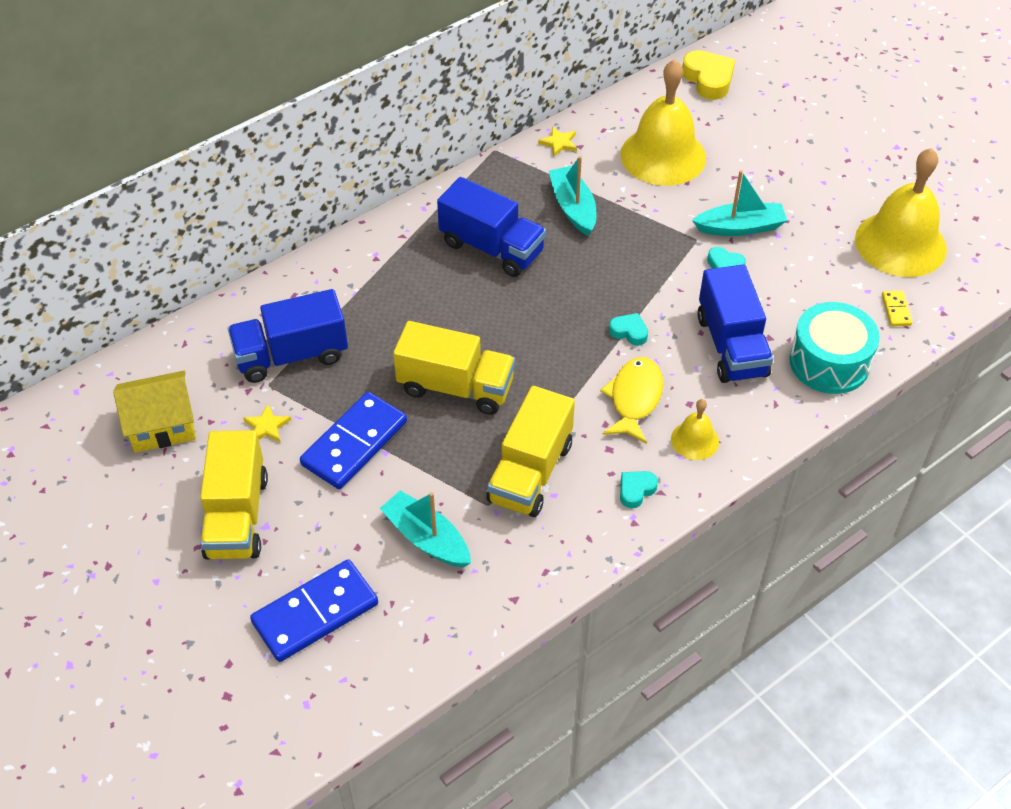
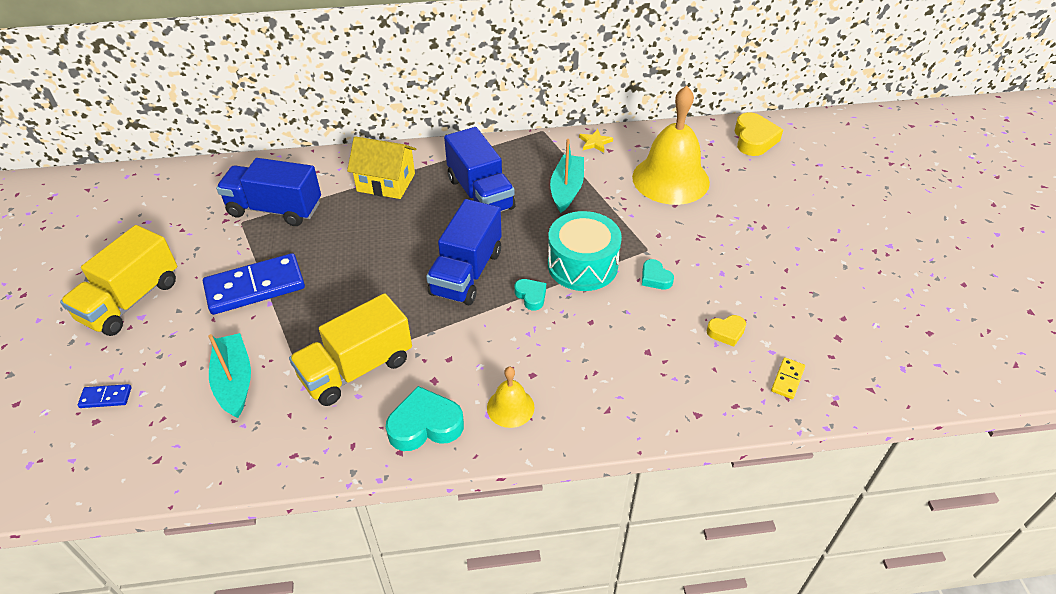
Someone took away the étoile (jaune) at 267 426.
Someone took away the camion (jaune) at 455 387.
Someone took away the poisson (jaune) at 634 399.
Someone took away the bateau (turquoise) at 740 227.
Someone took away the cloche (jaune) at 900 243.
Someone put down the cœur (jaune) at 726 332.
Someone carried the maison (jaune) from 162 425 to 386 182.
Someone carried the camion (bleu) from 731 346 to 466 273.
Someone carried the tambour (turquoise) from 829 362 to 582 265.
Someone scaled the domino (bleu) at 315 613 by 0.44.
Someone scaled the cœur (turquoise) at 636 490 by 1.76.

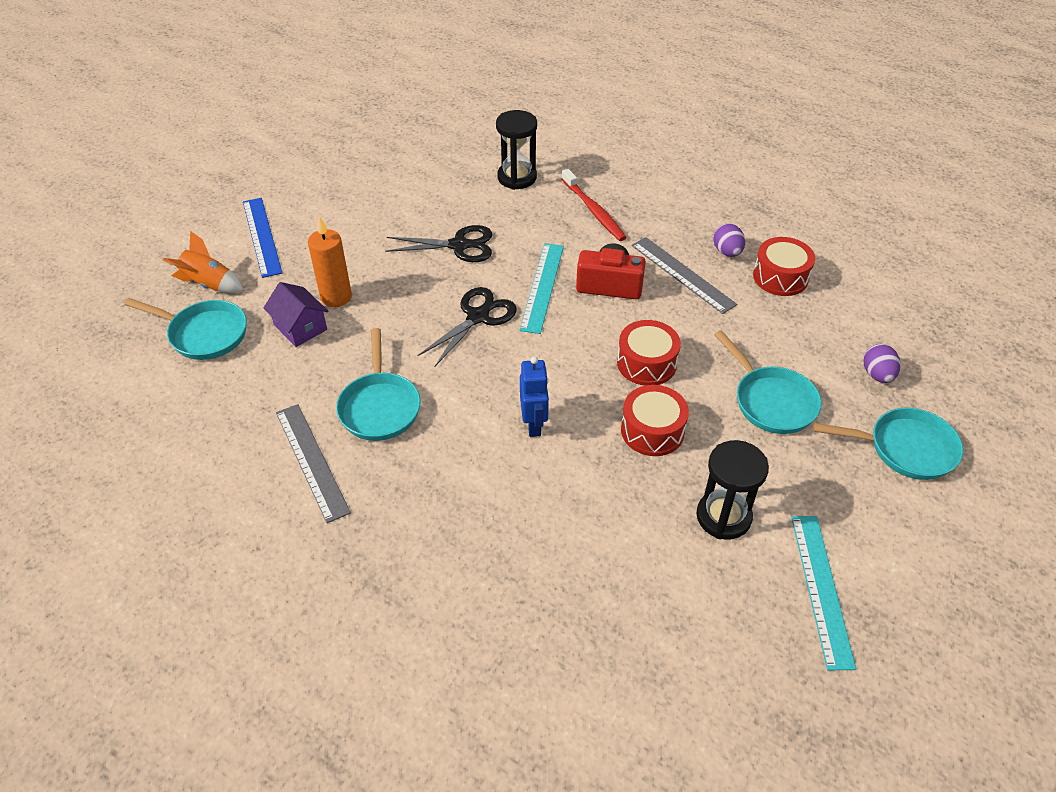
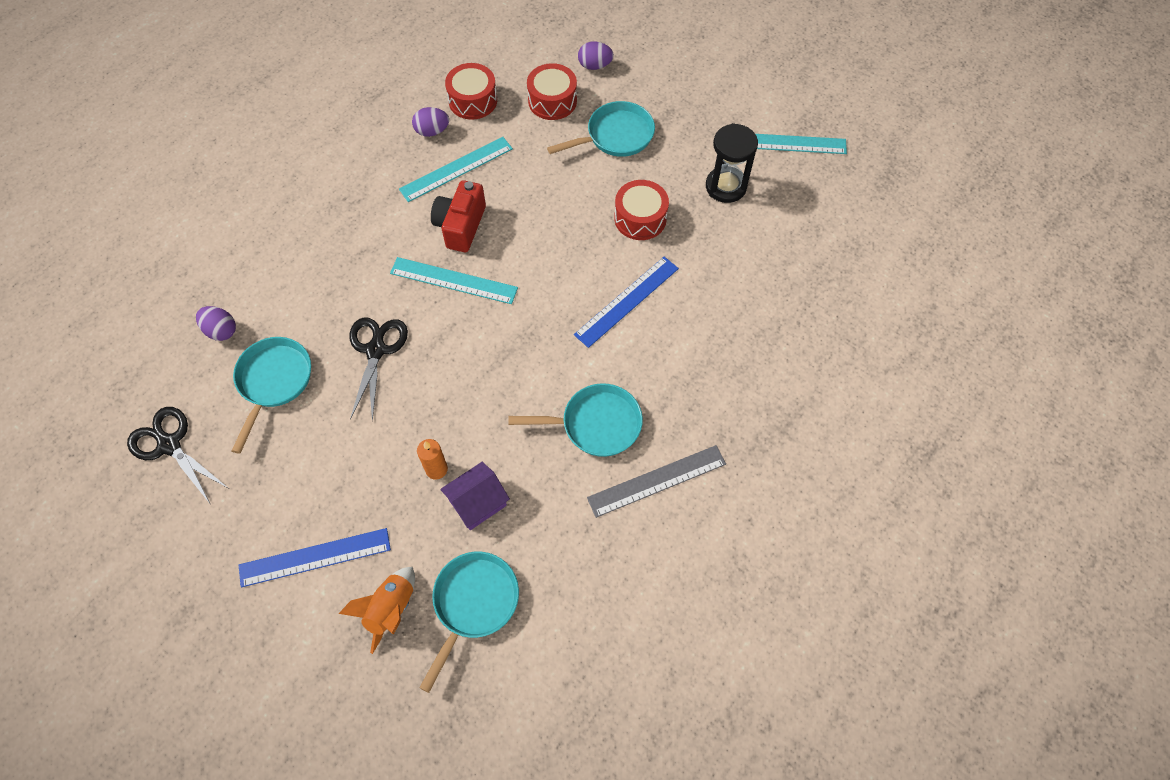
Someone took away the sablier (noir) at 517 177.
Someone took away the brosse à dents (rouge) at 594 211.
Someone put down the œuf (violet) at 221 330.
Someone carried the ciseaux (noir) from 477 317 to 169 445.
Someone carried the tambour (rouge) from 646 363 to 552 101.
Someone carried the poêle (turquoise) from 905 448 to 273 381.
Someone swapped the robot (bleu) at 534 424 for the règle (bleu) at 627 301.
Someone repainted the règle (gris) at 682 274, which became the règle (turquoise) at 456 169.
Someone scaled the bougie (orange) at 336 297 by 0.67.

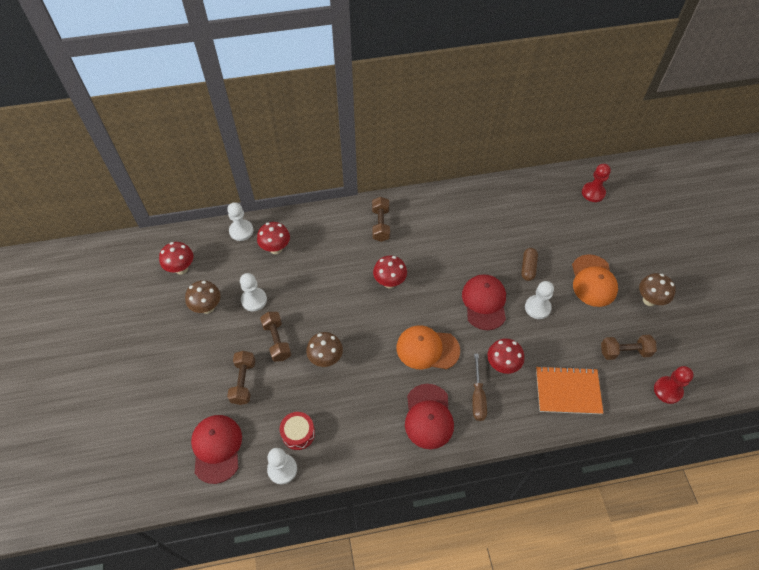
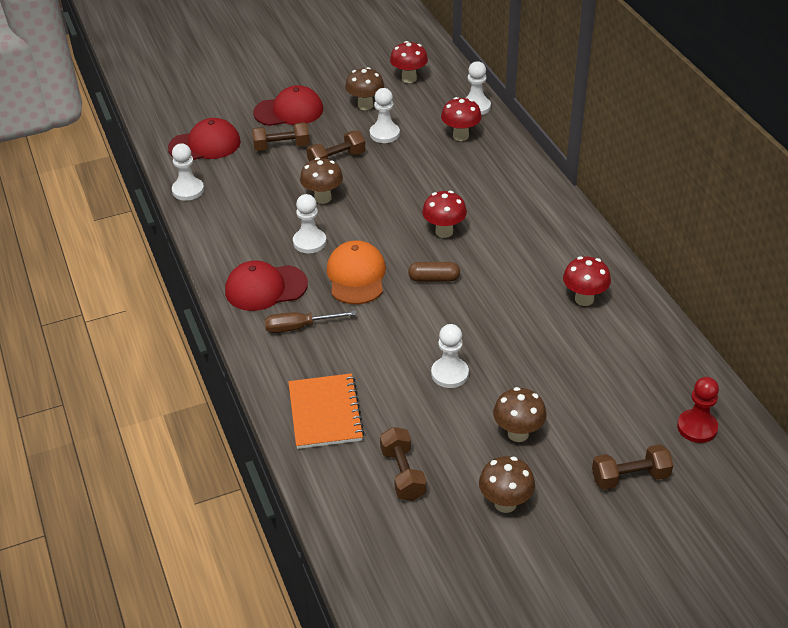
Someone took away the tambour (rouge) at 298 433.
Someone took away the pion (rouge) at 668 390.
Someone put down the pion (blanc) at 309 242.
Someone carried the haltère (marron) from 380 224 to 630 477.
Someone carried the casquette (rouge) from 484 302 to 289 111.
Someone carried the champignon (rouge) from 502 365 to 584 299.
Someone carried the gélule (marron) from 528 268 to 434 279.
Someone swapped the casquette (orange) at 593 281 for the champignon (marron) at 518 433.

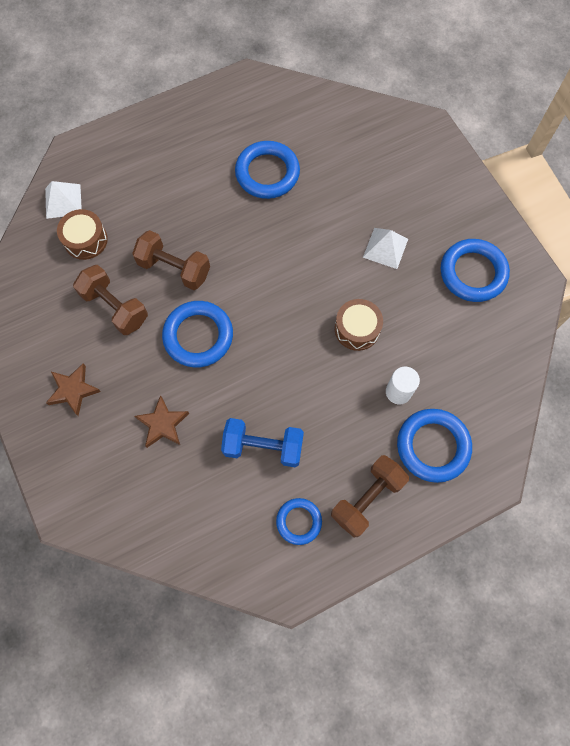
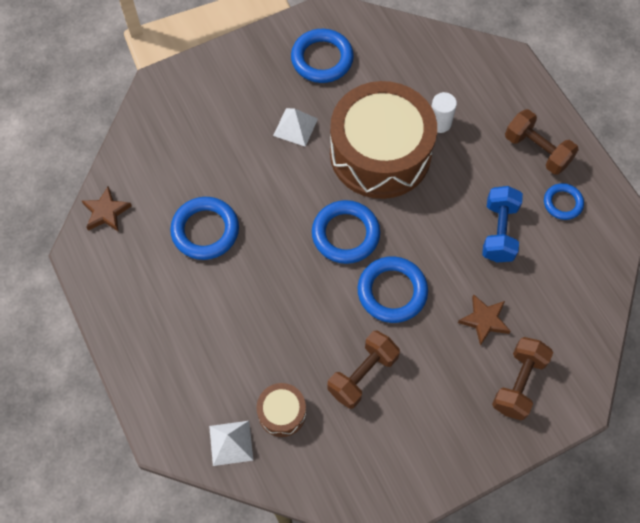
Someone carried the étoile (marron) from 73 390 to 106 212.
Someone carried the haltère (marron) from 174 269 to 518 383.
Someone carried the anneau (bleu) from 433 446 to 345 234.
Someone scaled the tambour (marron) at 357 329 by 2.38.

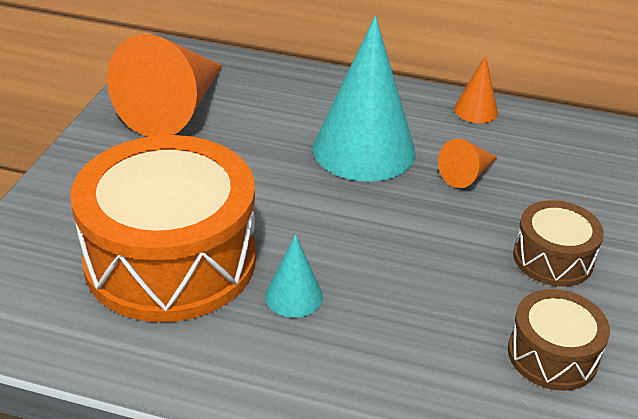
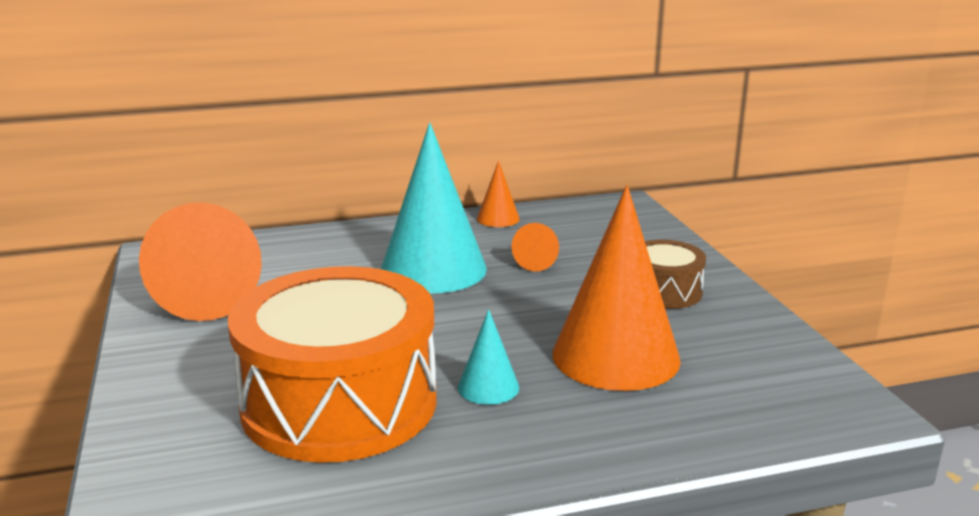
Someone took away the tambour (marron) at 552 355.
Someone put down the cône (orange) at 615 356.

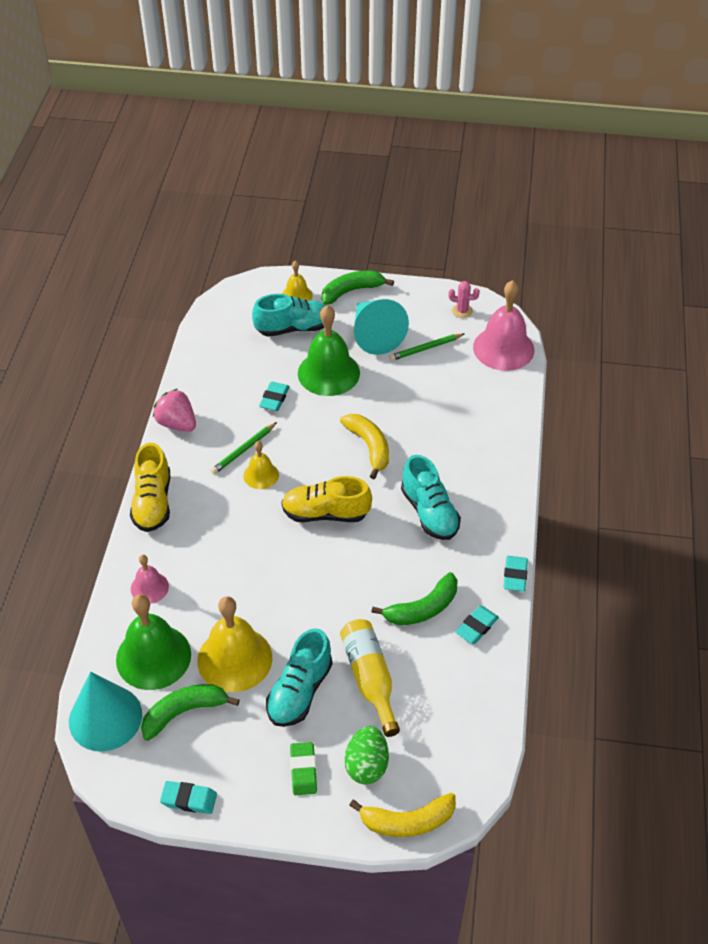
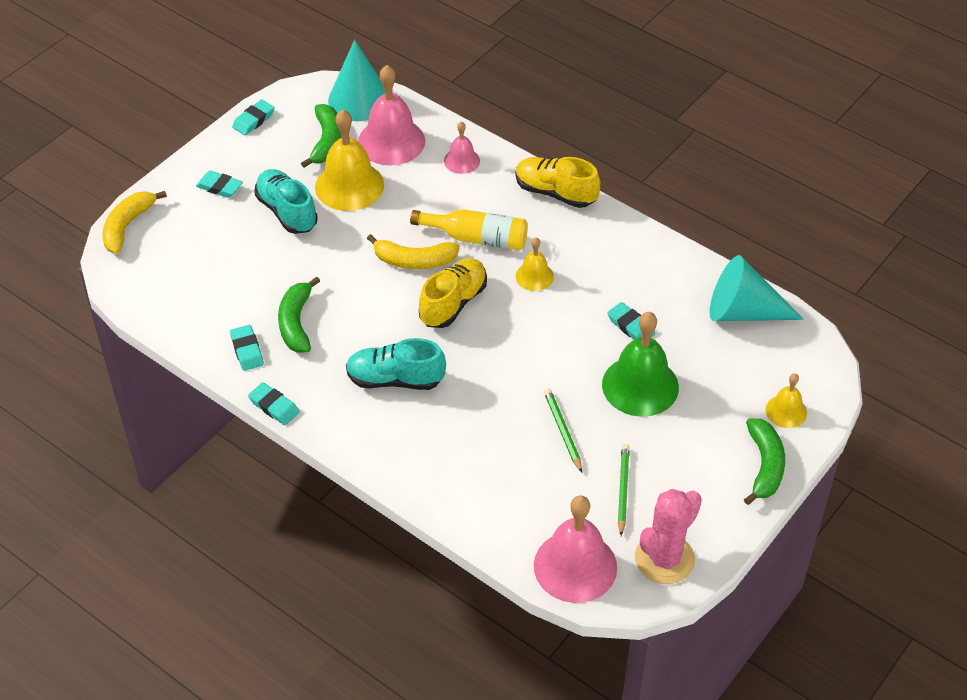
Someone took away the fraise (rose) at 177 423.
Someone took away the chaussure (turquoise) at 293 328.
Someone took away the œuf (vert) at 366 765.
Someone carried the crayon (vert) from 243 450 to 562 431.
Someone carried the banane (jaune) from 369 447 to 414 261.
Someone carried the bouteille (jaune) from 369 678 to 477 238.
Someone carried the cône (turquoise) from 374 335 to 743 312.
Someone repainted the cloche (vert) at 153 657, which became the cloche (rose) at 391 141.
Someone repainted the gomme (vert) at 303 770, which became the gomme (turquoise) at 219 187.
Someone scaled the cactus (rose) at 462 311 by 2.07.

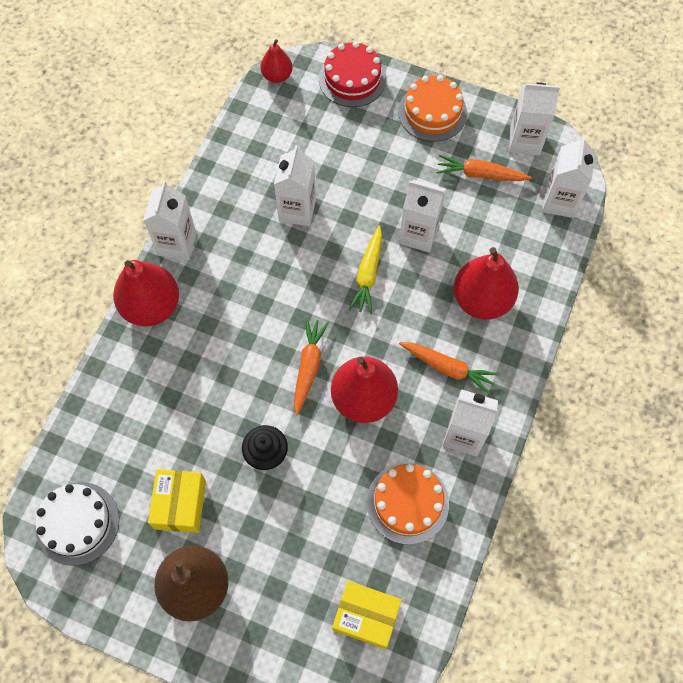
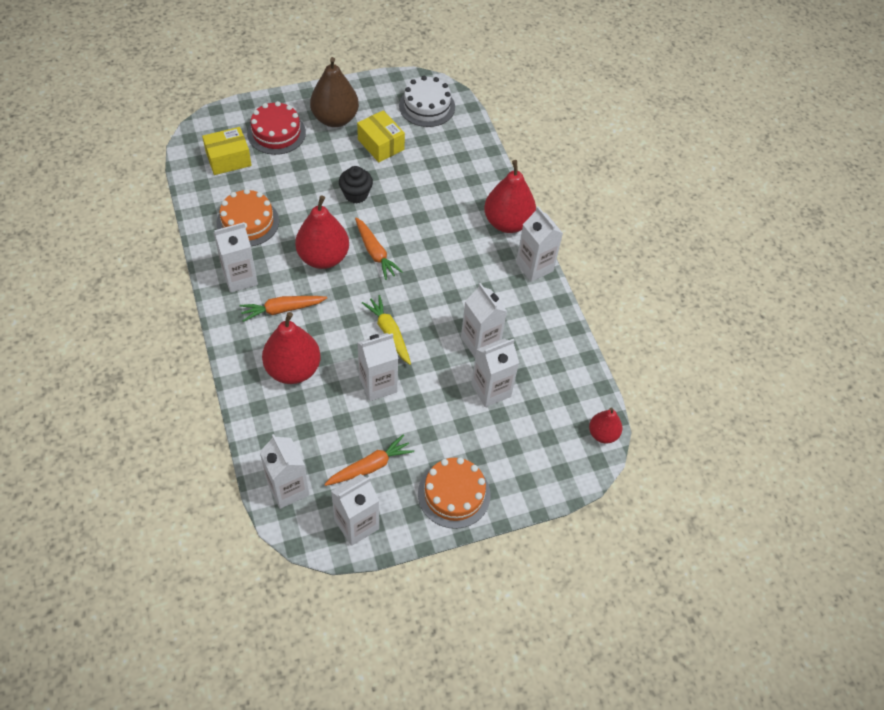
Someone put down the brique de lait (blanc) at 491 390.
Someone carried the gâteau (rouge) from 352 79 to 276 133.

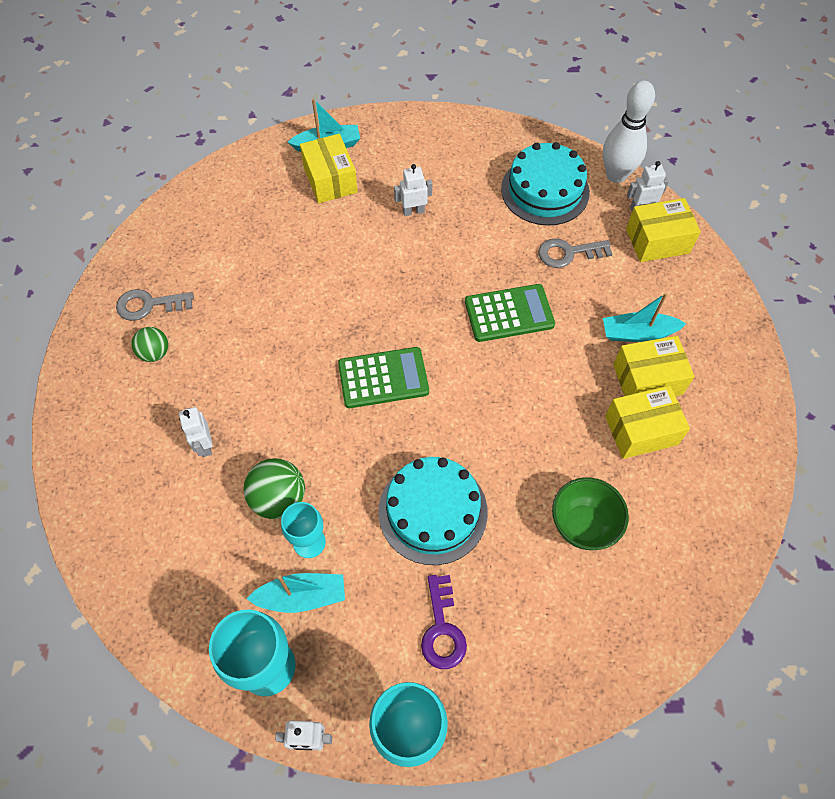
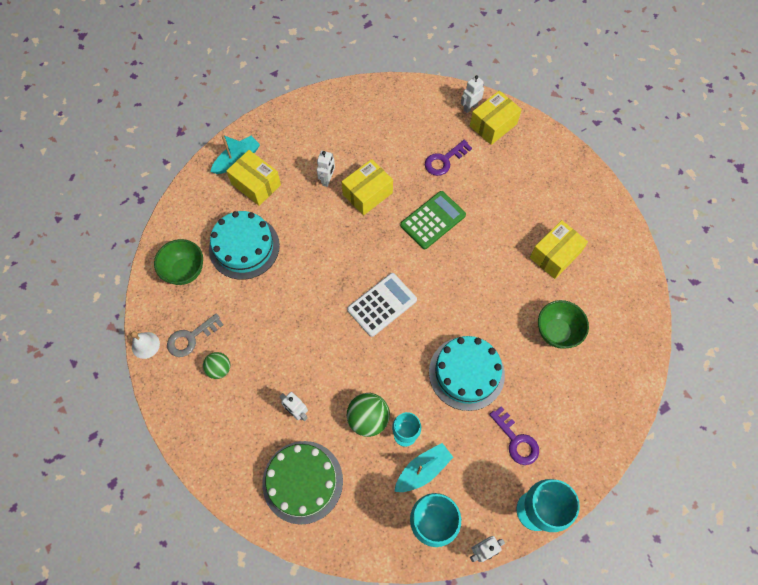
Someone took away the quille (blanc) at 616 175.
Someone took away the bateau (turquoise) at 637 333.
Someone put down the cloche (blanc) at 145 345.
Someone put down the bol (vert) at 185 271.
Someone put down the gâteau (vert) at 302 481.
Someone carried the gâteau (turquoise) from 545 190 to 244 247.
Someone carried the boîte (jaune) from 647 379 to 367 193.
Someone repainted the calculatrice (vert) at 383 378, which became the calculatrice (blanc) at 382 305.
Someone repainted the clé (gris) at 568 253, which became the clé (violet) at 444 160.
Someone rotated the robot (blanc) at 413 211 by 150 degrees clockwise.

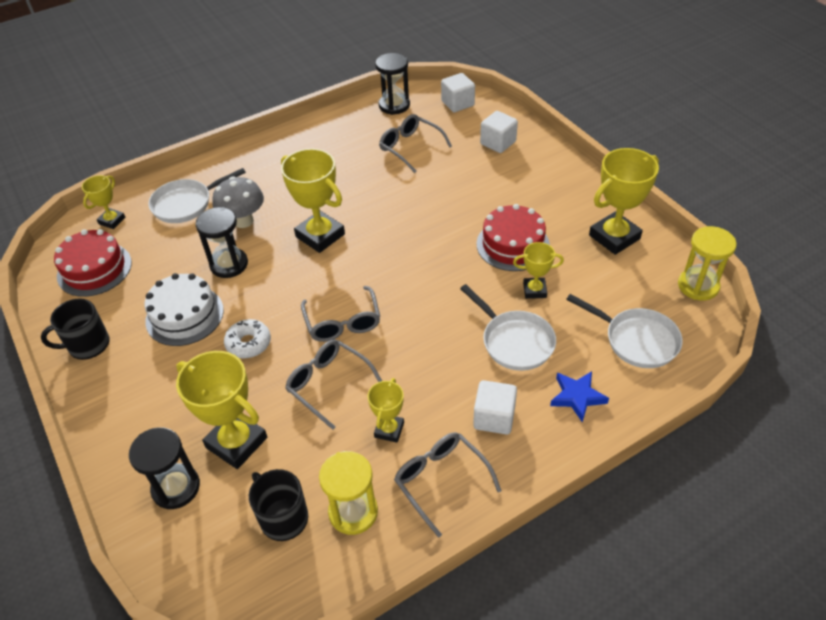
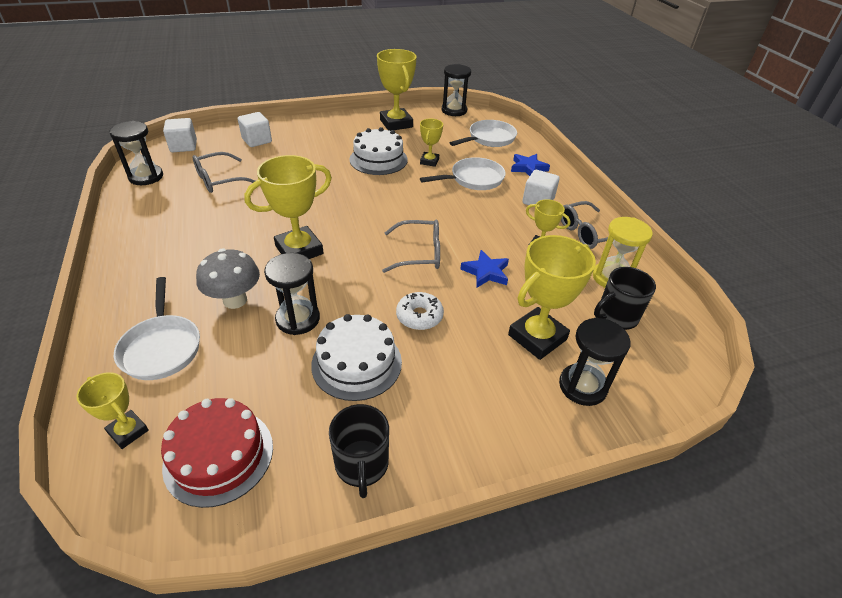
Someone swapped the lunettes (gris) at 328 384 for the étoile (bleu) at 486 272.
Someone repainted the gâteau (rouge) at 512 244, which became the gâteau (blanc) at 378 159.
Someone repainted the sablier (jaune) at 698 286, which became the sablier (noir) at 454 110.

